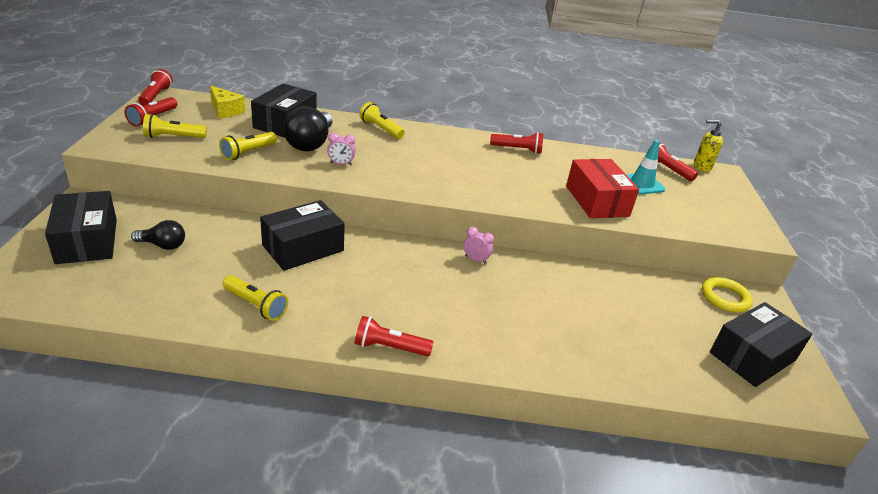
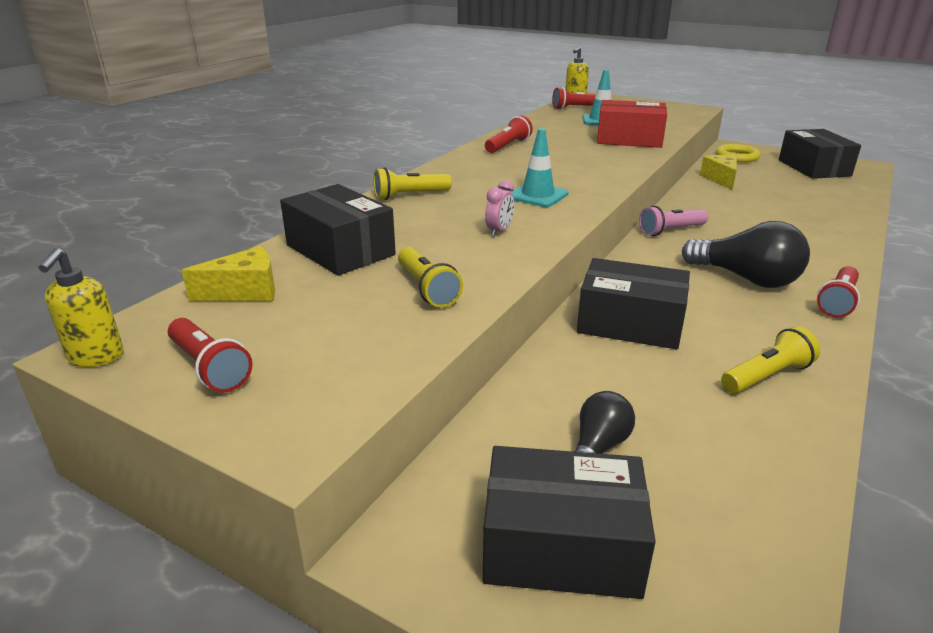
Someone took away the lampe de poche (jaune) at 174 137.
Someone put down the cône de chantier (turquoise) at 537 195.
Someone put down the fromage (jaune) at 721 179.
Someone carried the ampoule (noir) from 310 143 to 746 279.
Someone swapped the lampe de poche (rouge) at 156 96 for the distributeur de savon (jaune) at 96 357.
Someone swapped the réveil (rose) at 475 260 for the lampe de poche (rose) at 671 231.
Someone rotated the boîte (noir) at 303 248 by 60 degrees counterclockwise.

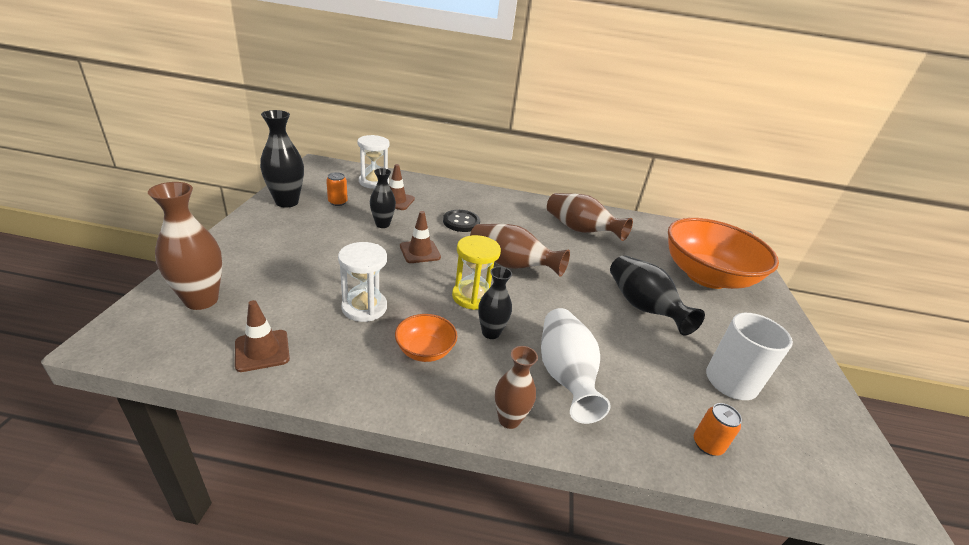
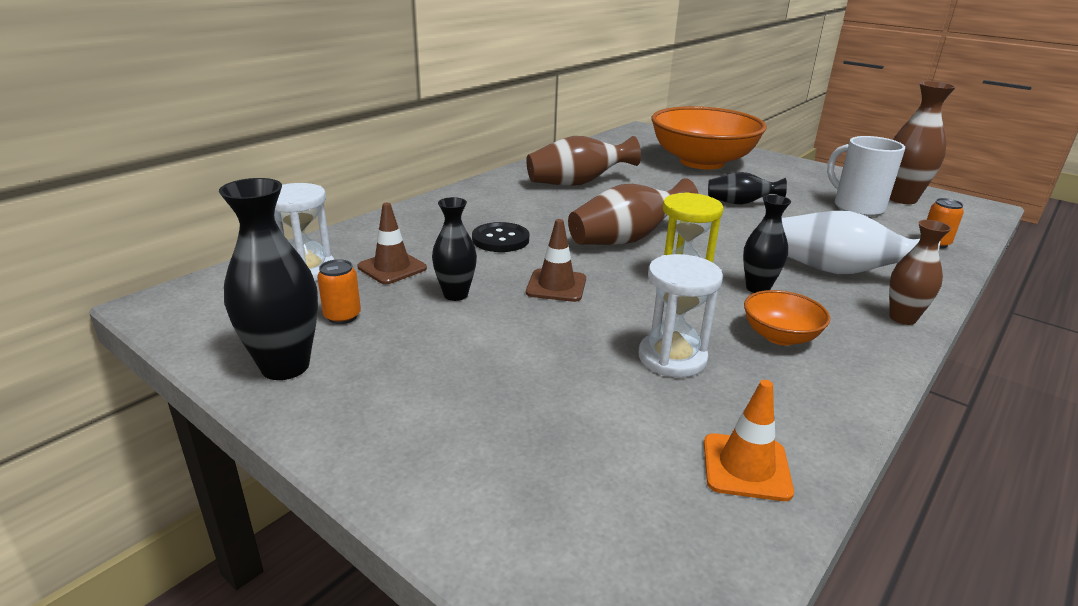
Someone carried the vase (marron) from 201 300 to 901 199.
Someone repainted the cône de chantier (marron) at 262 350, which became the cône de chantier (orange) at 746 467.
Someone scaled the vase (noir) at 642 307 by 0.63.

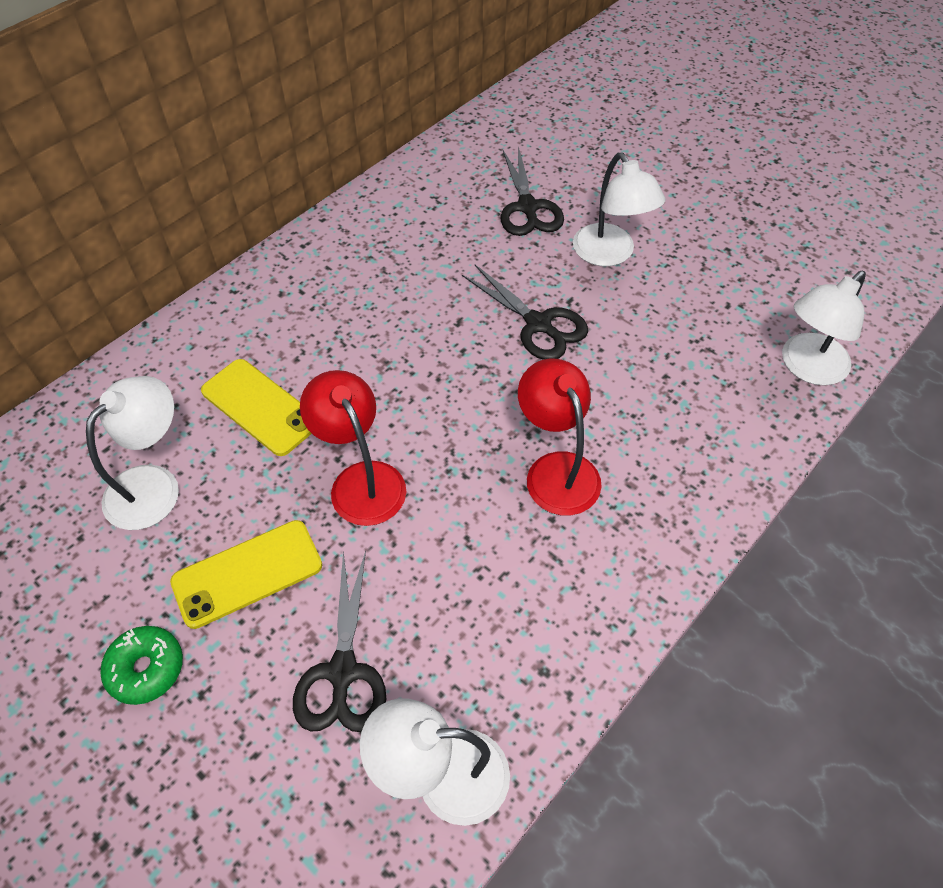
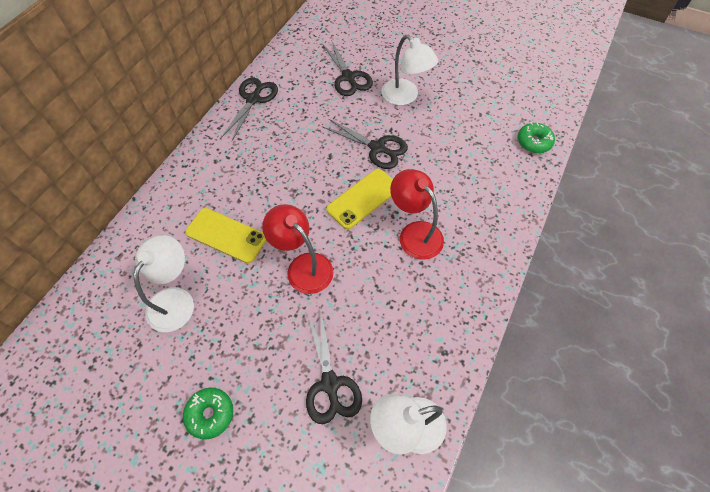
Someone put down the ciseaux (noir) at 253 99.
Someone carried the téléphone (jaune) from 247 574 to 363 198.
Someone swapped the lampe (blanc) at 807 368 for the beignet (vert) at 533 142.

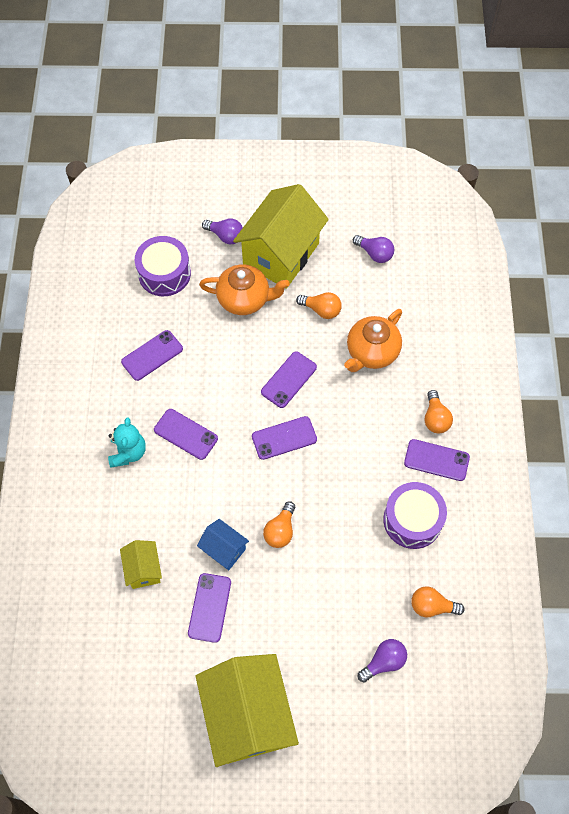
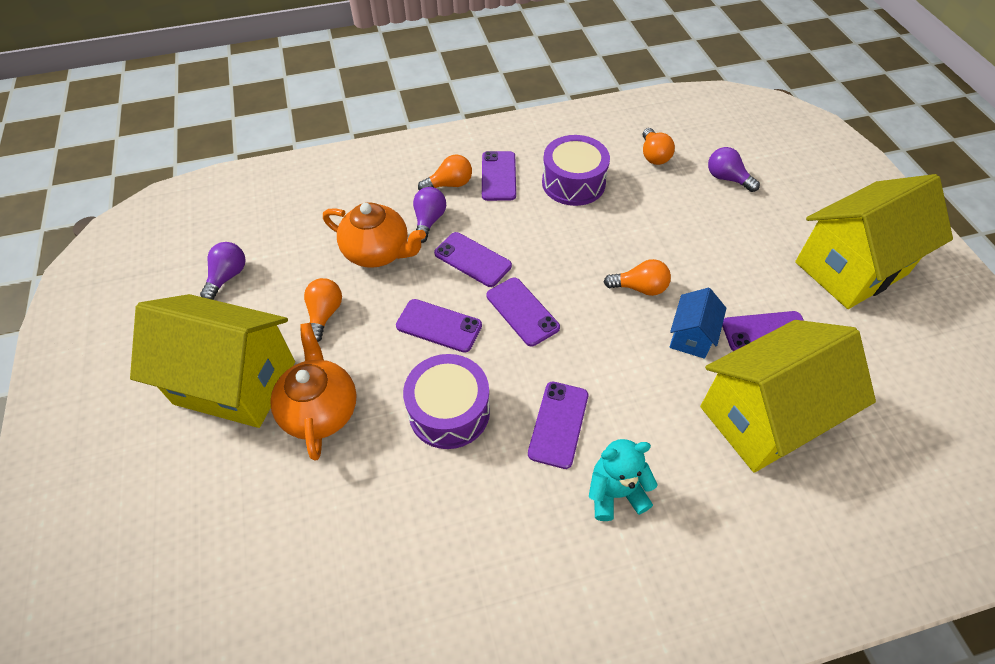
Someone carried the téléphone (violet) from 152 355 to 472 259.
Someone carried the tambour (violet) from 164 273 to 449 411.
Someone carried the ampoule (violet) from 225 236 to 429 221.
Someone scaled the maison (jaune) at 143 569 by 2.13.

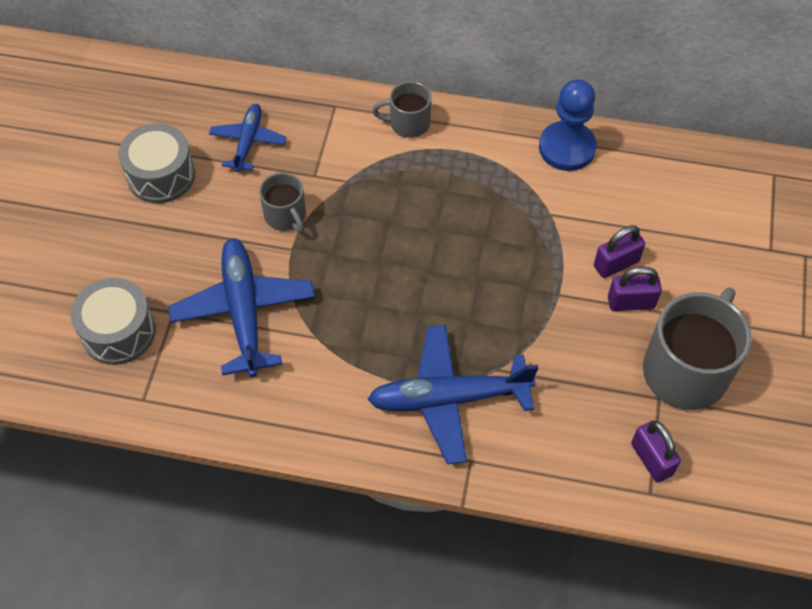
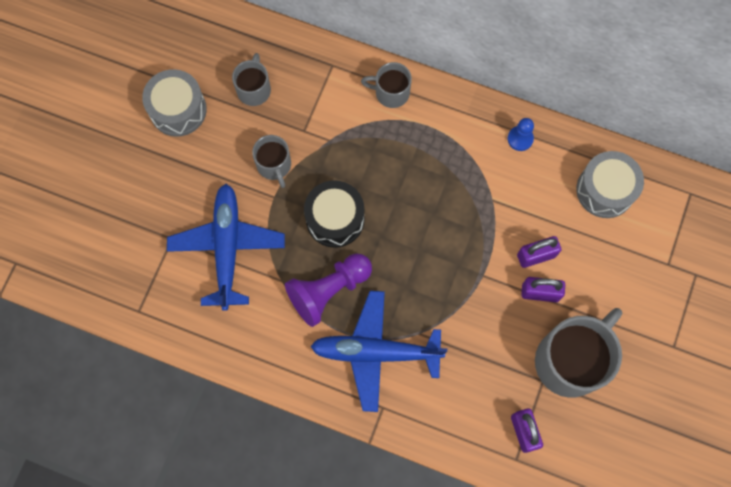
Someone put down the pion (violet) at 328 291.
Someone put down the tambour (noir) at 335 219.
Someone carried the tambour (gris) from 118 332 to 605 190.
Someone swapped the avion (bleu) at 248 142 for the tasse (gris) at 254 89.
Someone scaled the pion (bleu) at 567 148 by 0.53.

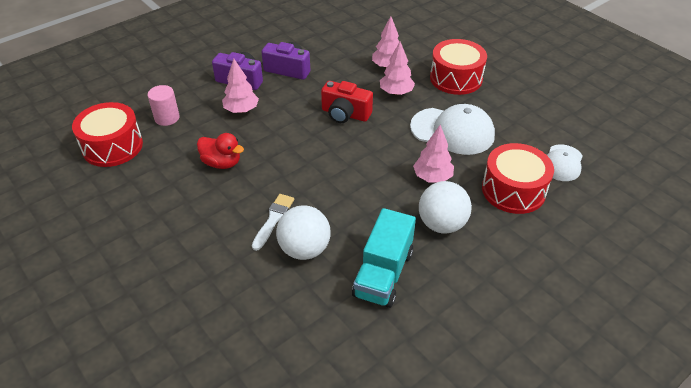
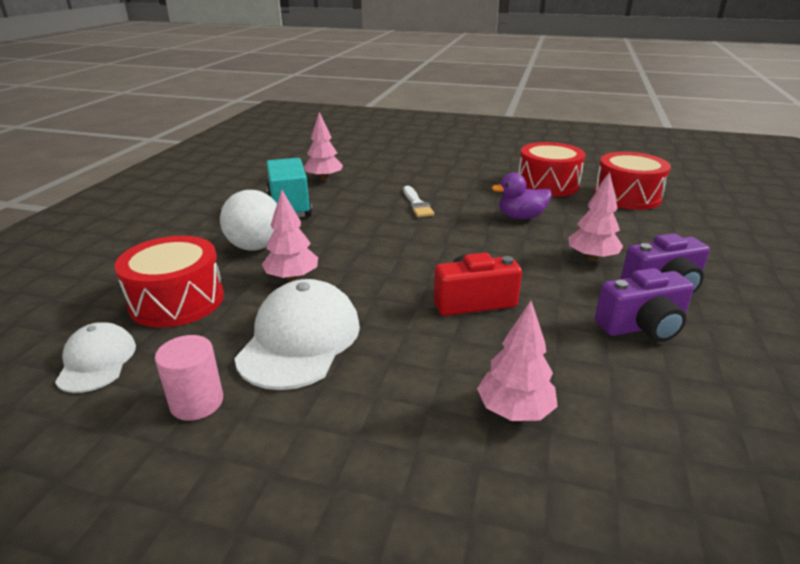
Someone took away the balle (blanc) at 304 249.
Someone carried the cylindre (rose) from 167 118 to 197 402.
Someone carried the arbre (rose) from 396 92 to 324 179.
Someone carried the tambour (rouge) from 456 78 to 548 184.
Someone repainted the canard (rouge) at 222 163, which became the canard (violet) at 521 217.
Someone rotated the casquette (blanc) at 452 131 by 120 degrees clockwise.

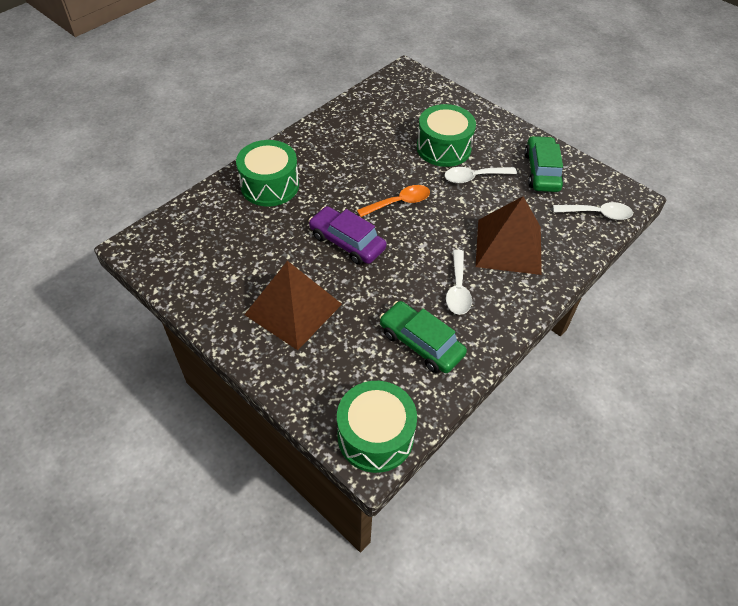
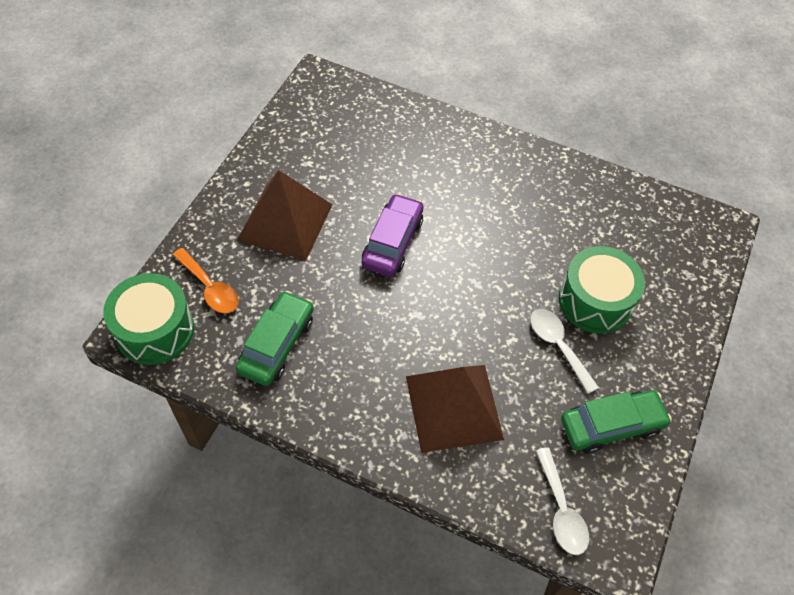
Someone took away the tambour (vert) at 270 185.
Someone took away the cuillère (blanc) at 458 289.
Someone carried the cuillère (orange) from 399 203 to 210 288.

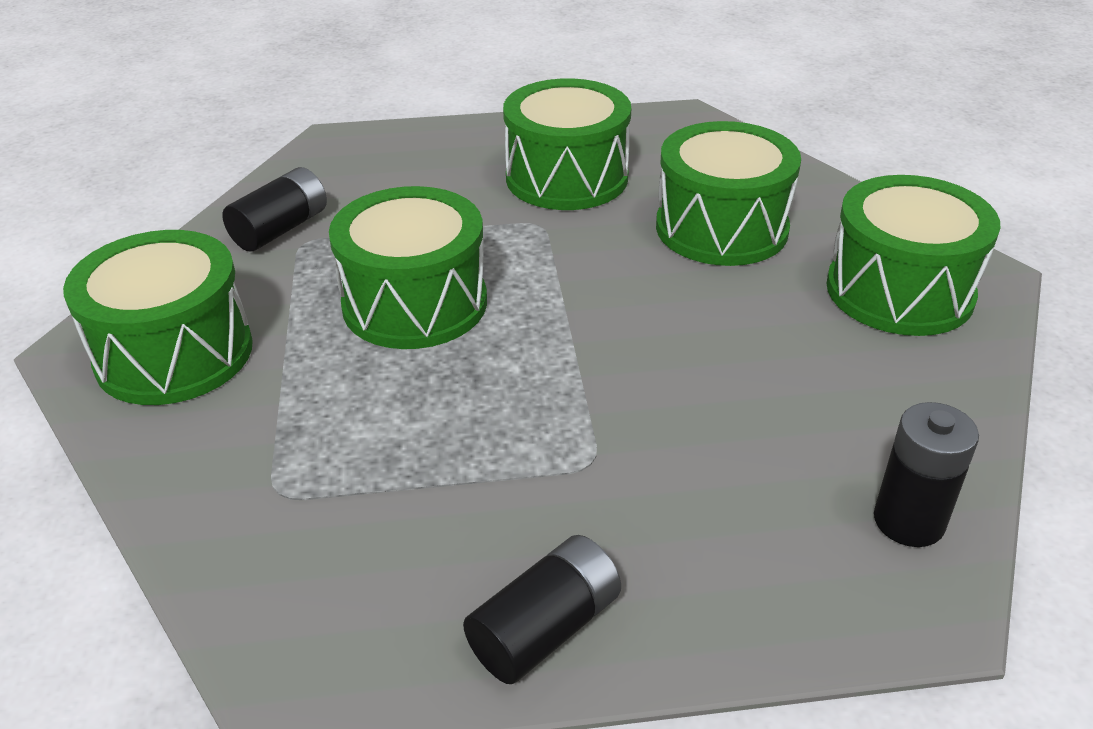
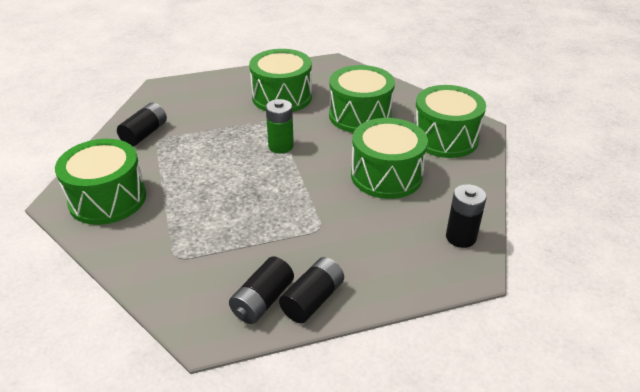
Someone put down the pile (noir) at 262 301.
Someone put down the pile (vert) at 281 146.
Someone carried the tambour (vert) from 415 303 to 386 175.

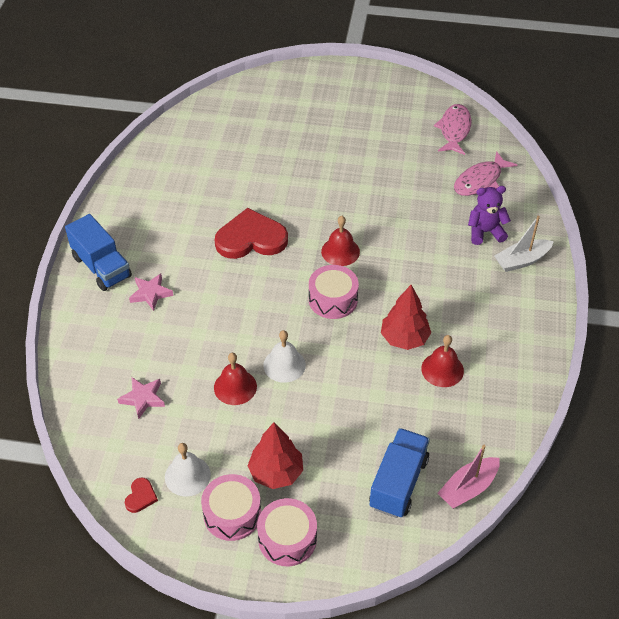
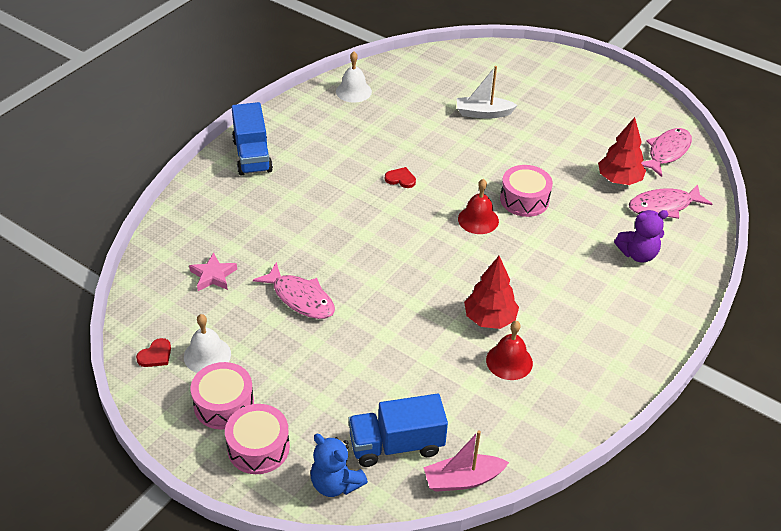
Someone took away the étoile (rose) at 150 293.
Someone put down the ours en peluche (bleu) at 335 483.
Someone carried the arbre (rouge) from 276 472 to 619 180.
Someone carried the cloche (blanc) from 284 365 to 353 91.
Someone carried the tambour (rose) from 333 299 to 524 199.
Someone carried the bateau (blanc) from 522 261 to 483 113.
Someone swapped the cloche (rouge) at 235 387 for the poisson (rose) at 300 298.
Someone rotated the camion (bleu) at 398 483 by 150 degrees counterclockwise.
Someone rotated the ours en peluche (violet) at 485 232 by 150 degrees clockwise.
Someone scaled the cœur (rouge) at 251 238 by 0.42.

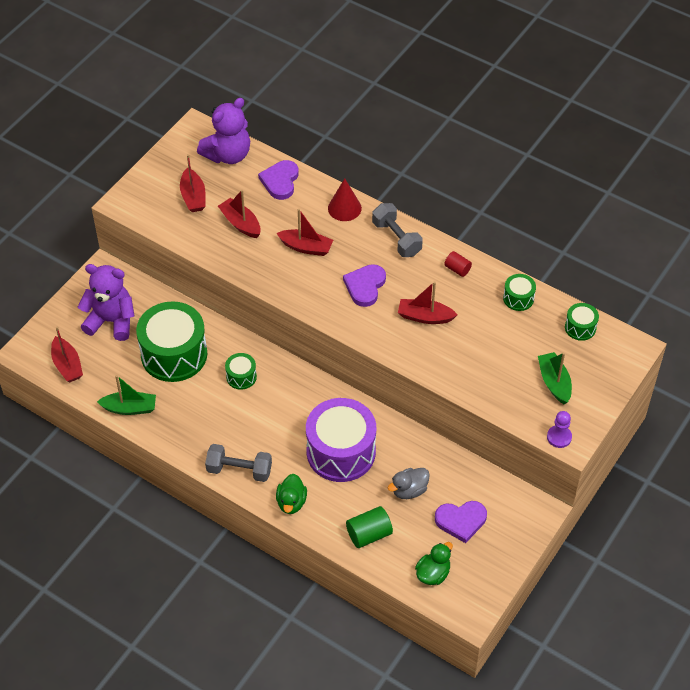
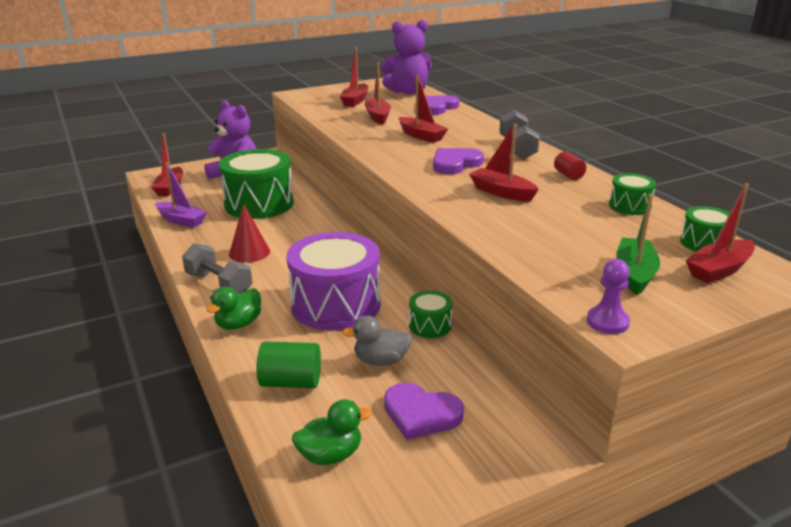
Someone put down the bateau (rouge) at 719 270.
Someone carried the tambour (vert) from 241 377 to 430 325.
Someone carried the cône (rouge) from 344 208 to 249 252.
Someone repainted the bateau (vert) at 129 408, which became the bateau (violet) at 181 220.

